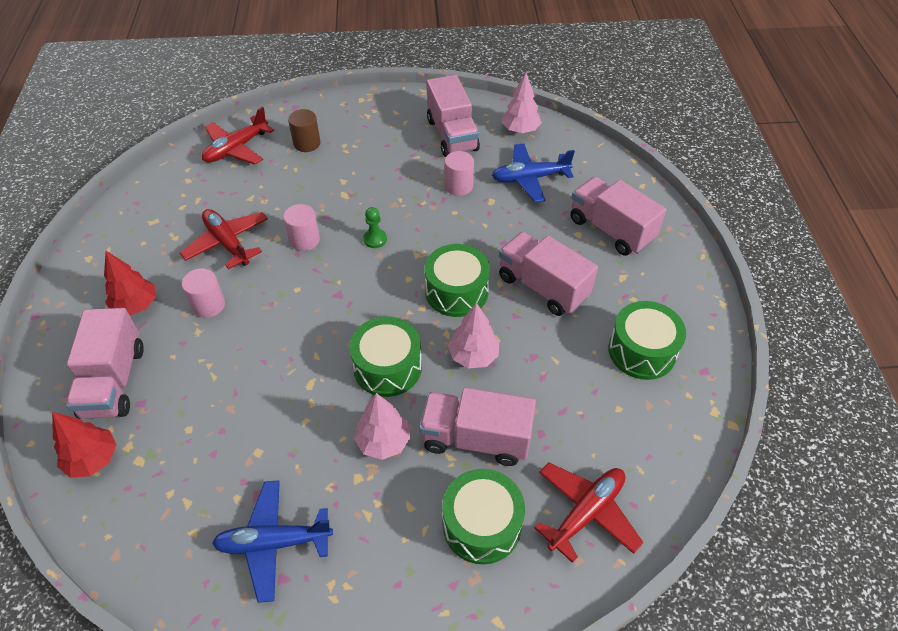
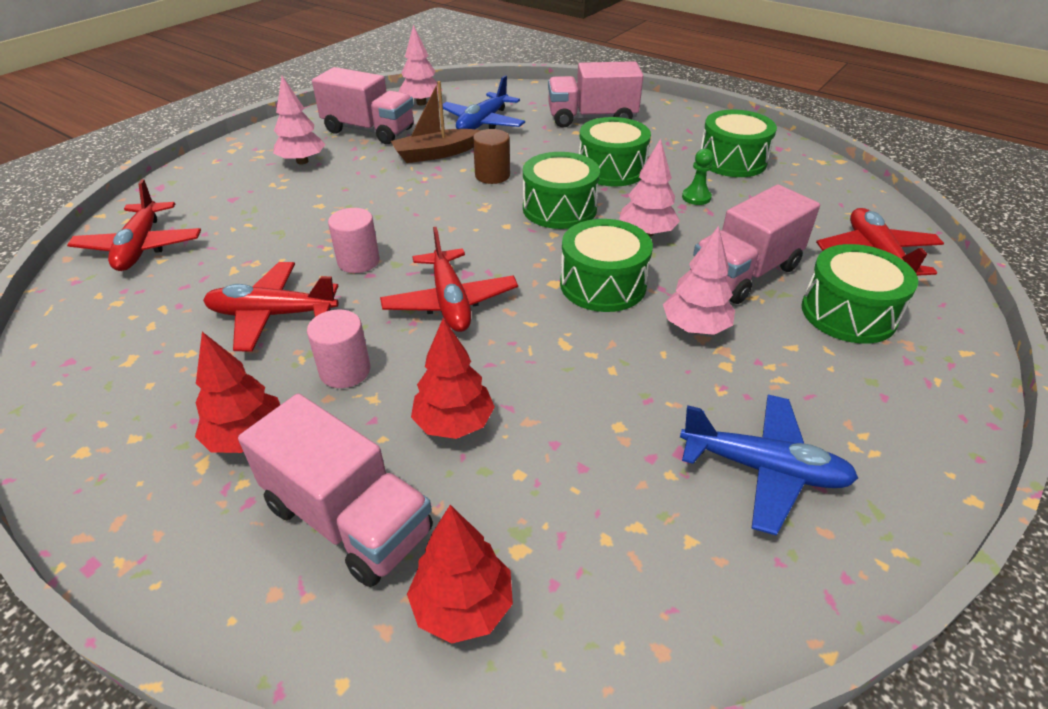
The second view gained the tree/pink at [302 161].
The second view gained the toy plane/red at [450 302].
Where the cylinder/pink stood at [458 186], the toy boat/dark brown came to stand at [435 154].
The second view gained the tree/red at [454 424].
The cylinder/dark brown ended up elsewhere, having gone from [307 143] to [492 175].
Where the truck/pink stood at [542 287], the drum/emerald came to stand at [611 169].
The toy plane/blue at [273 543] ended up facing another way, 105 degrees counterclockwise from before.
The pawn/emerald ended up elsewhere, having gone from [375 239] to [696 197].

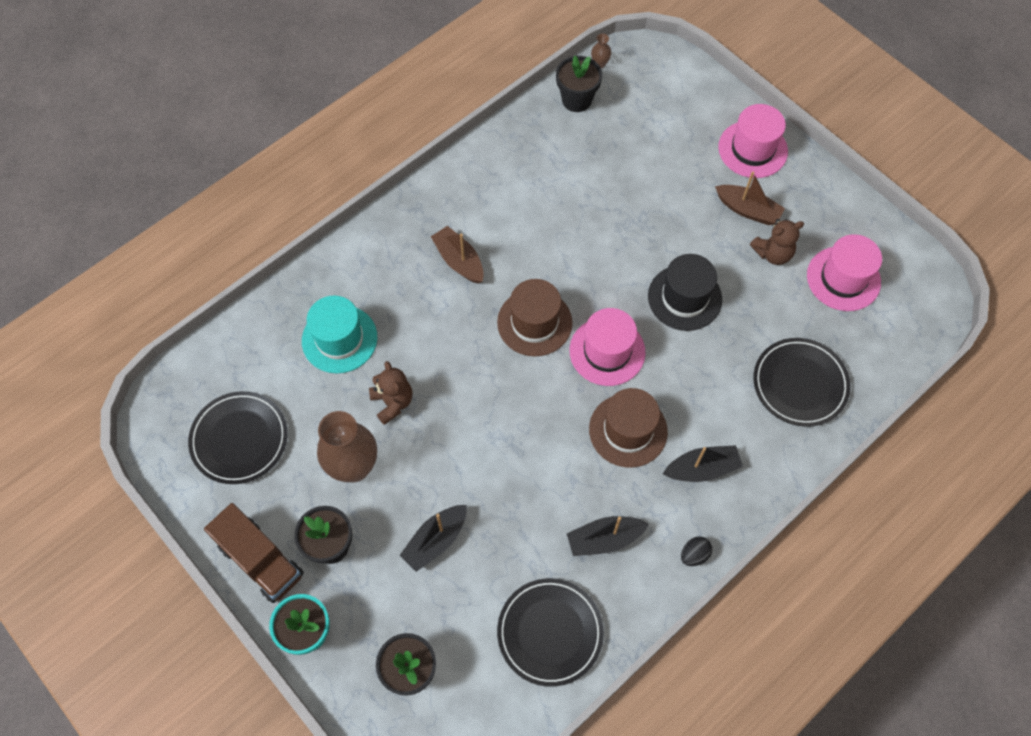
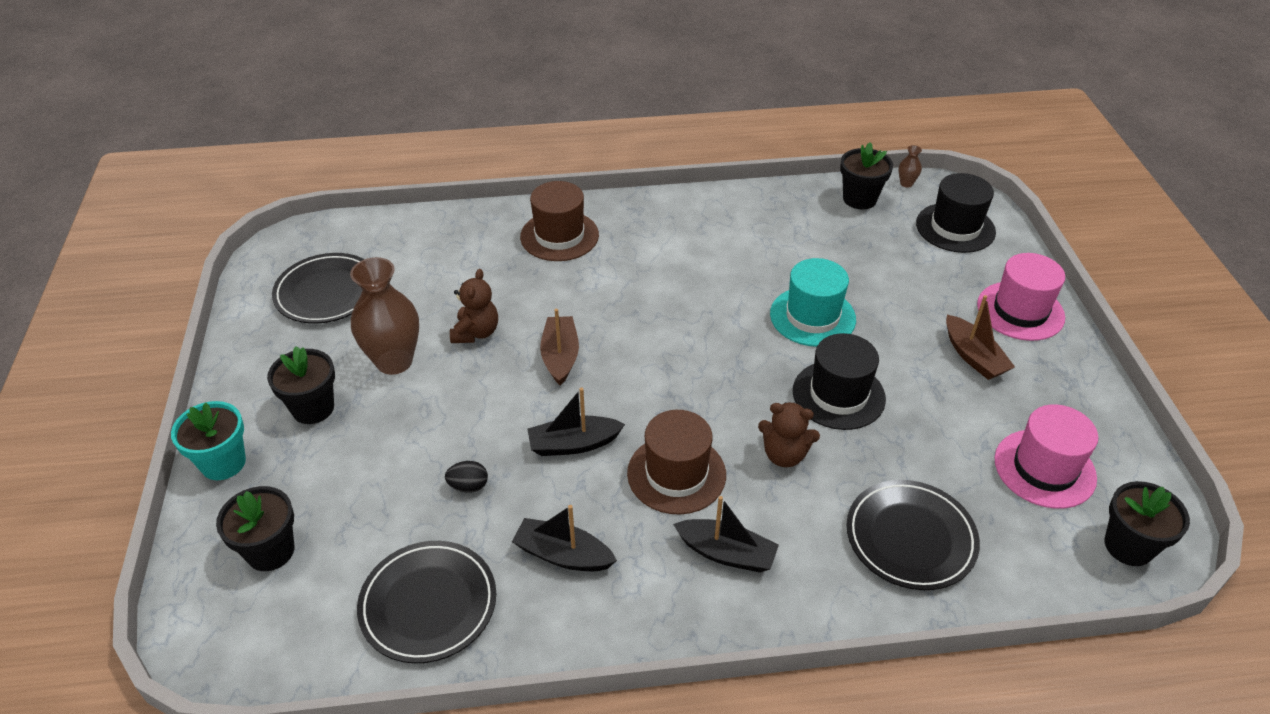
The egg/black ended up elsewhere, having gone from [694 555] to [468 486].
The tall hat/dark brown ended up elsewhere, having gone from [534 322] to [559 236].
The toy boat/black ended up elsewhere, having gone from [435 540] to [573 444].
The toy boat/dark brown ended up elsewhere, having gone from [459 261] to [560 356].
The stuffed bear/dark brown ended up elsewhere, having gone from [773 253] to [784 455].
The tall hat/aqua ended up elsewhere, having gone from [339 339] to [812 316].
The second view gained the tall hat/black at [955 228].
The second view gained the plant pot/black at [1128 546].
The second view lost the truck/dark brown at [261 560].
The second view lost the tall hat/pink at [607 351].

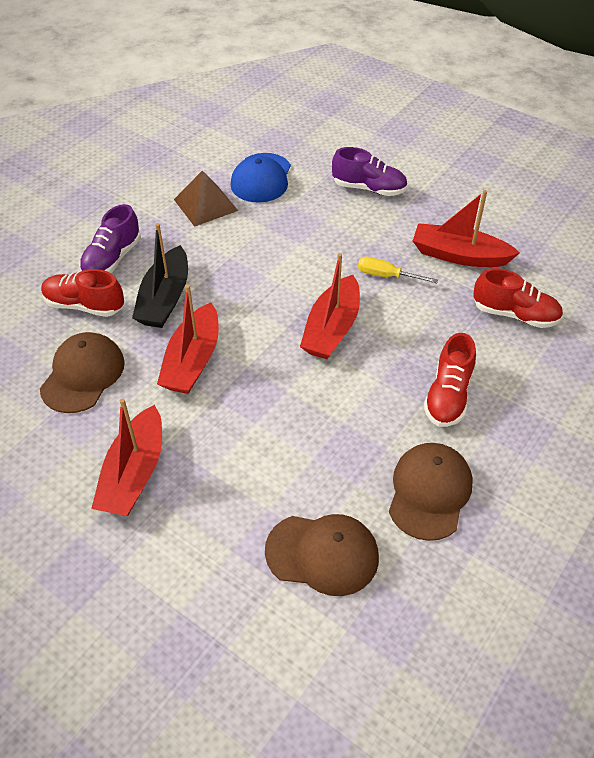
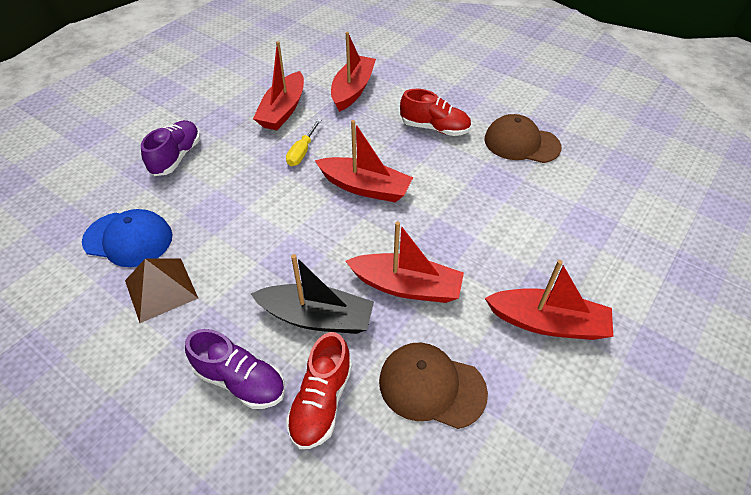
Where the shoe/red stood at [515 314], the toy boat/red came to stand at [353 90].
The second view lost the peaked cap/dark brown at [322 554].

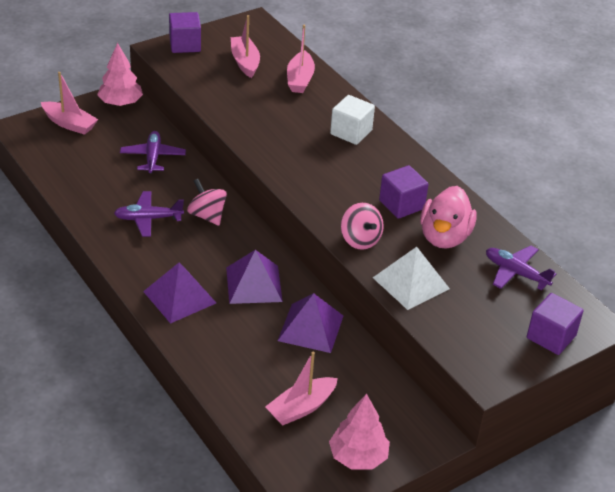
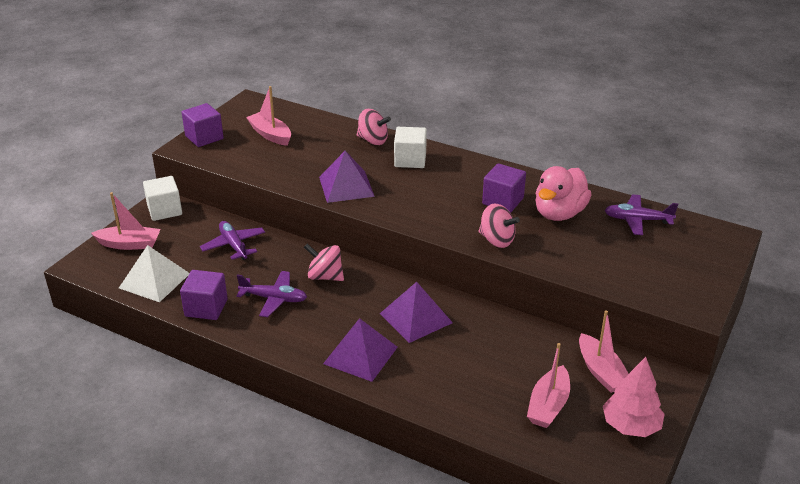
The pyramid shape/pure white ended up elsewhere, having gone from [411 283] to [154 280].
Where the tree/pink stood at [120 103], the solid cube/pure white came to stand at [164 210].
The solid cube/purple ended up elsewhere, having gone from [551 337] to [206 308].
The toy plane/purple at [148 219] ended up facing another way, 135 degrees counterclockwise from before.
The pyramid shape/purple ended up elsewhere, having gone from [311 328] to [346 186].
The second view gained the whirligig/pink at [373 140].
The toy duck/pink at [444 237] ended up facing another way, 45 degrees clockwise from before.
The toy boat/pink ended up elsewhere, having gone from [300 79] to [601 372].

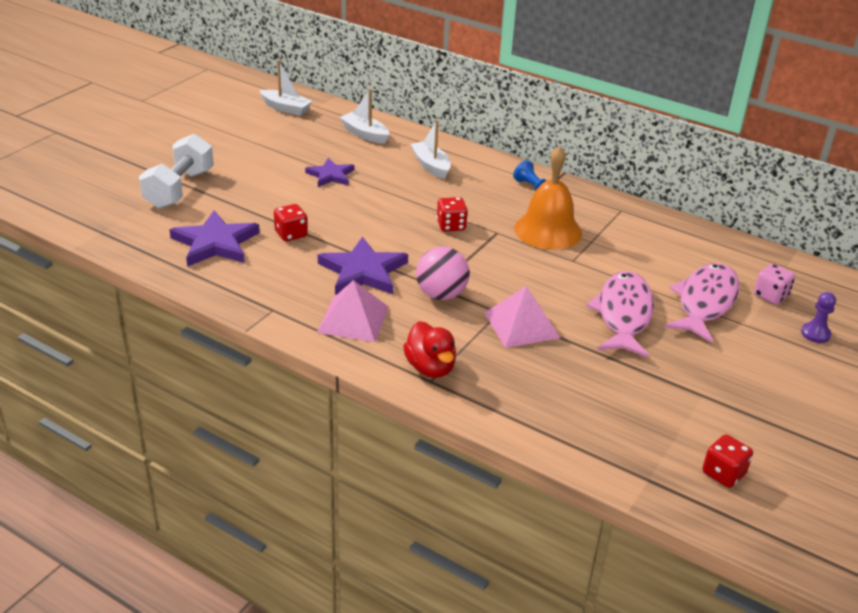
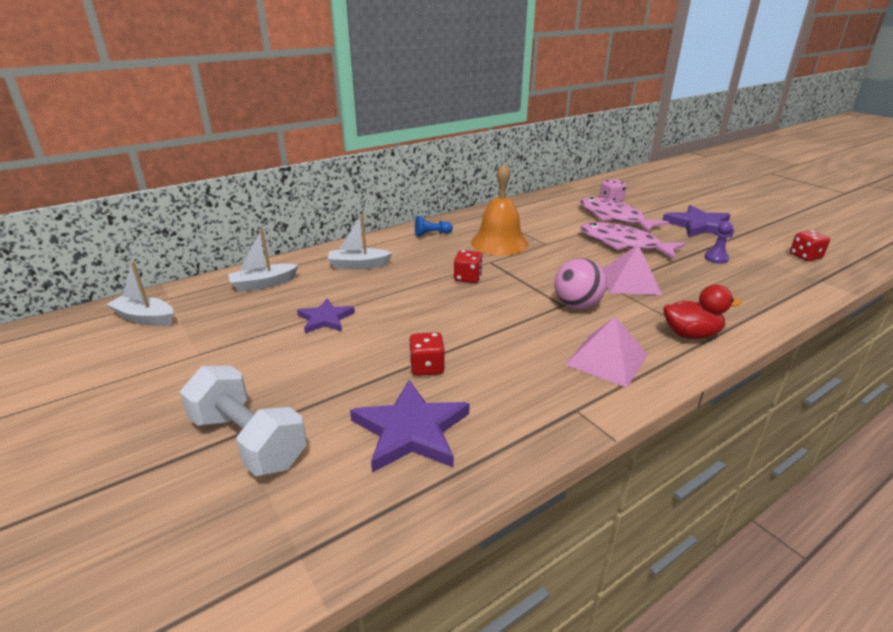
The toy boat/pure white at [286 108] ended up facing another way, 120 degrees counterclockwise from before.
The star shape/purple ended up elsewhere, having gone from [363 271] to [699 225].
The pawn/purple ended up elsewhere, having gone from [815 334] to [716 258].

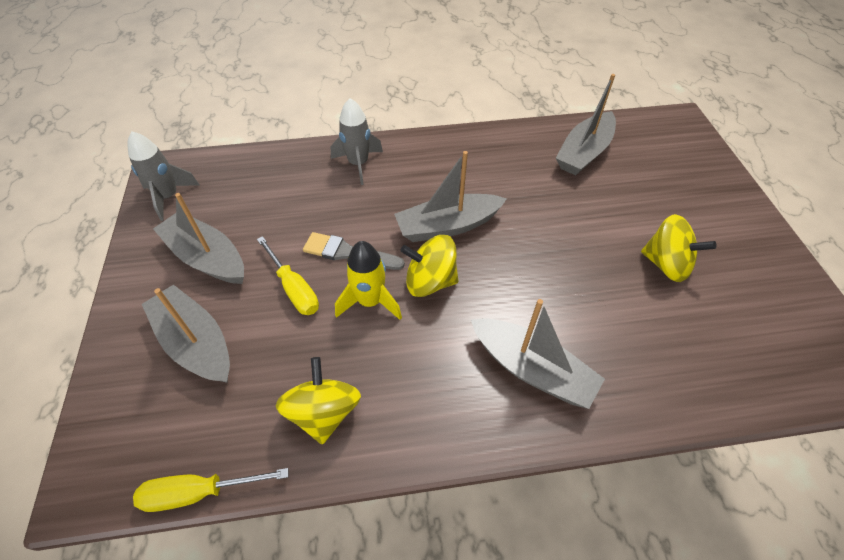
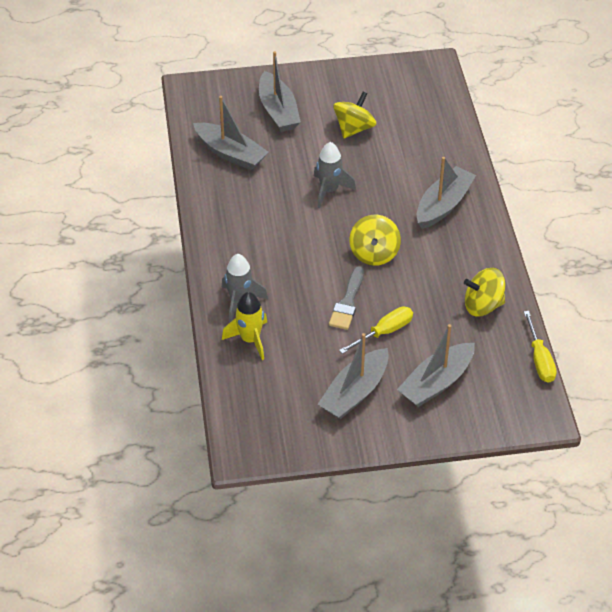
The spaceship/bright yellow ended up elsewhere, having gone from [370 301] to [250 340].
The toy boat/ash-grey ended up elsewhere, having gone from [447 226] to [278 111].
The spaceship/ash-grey ended up elsewhere, having gone from [168 197] to [329 190].

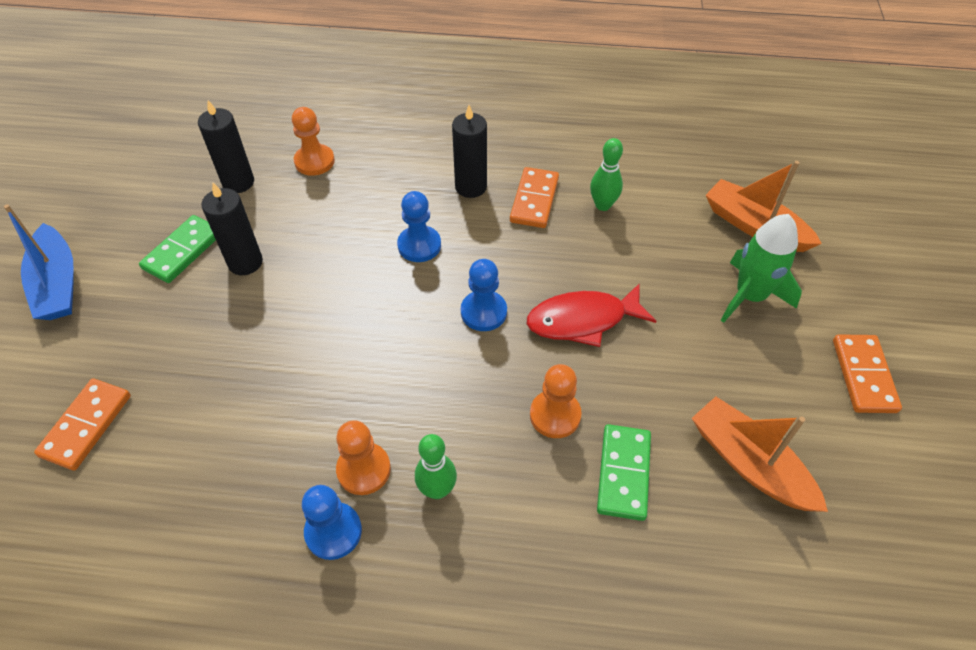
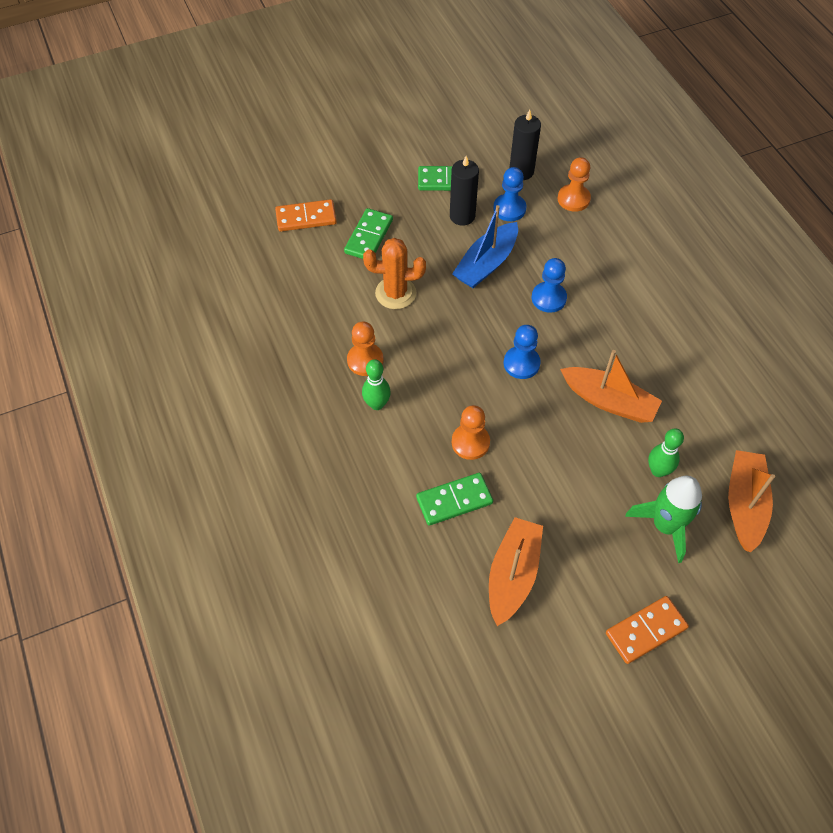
The second view gained the domino tile/emerald at [369 236].
The second view gained the prickly plant/orange-coloured at [395 293].
The toy boat/blue ended up elsewhere, having gone from [58 284] to [486 264].
The pawn/blue ended up elsewhere, having gone from [333 531] to [509 209].
The second view gained the toy boat/orange-coloured at [609 401].
The bowling pin/emerald ended up elsewhere, having gone from [603 205] to [658 470].
The second view lost the pillar candle/black at [471 187].
The second view lost the domino tile/orange-coloured at [534 200].
The second view lost the fish/red at [582 320].

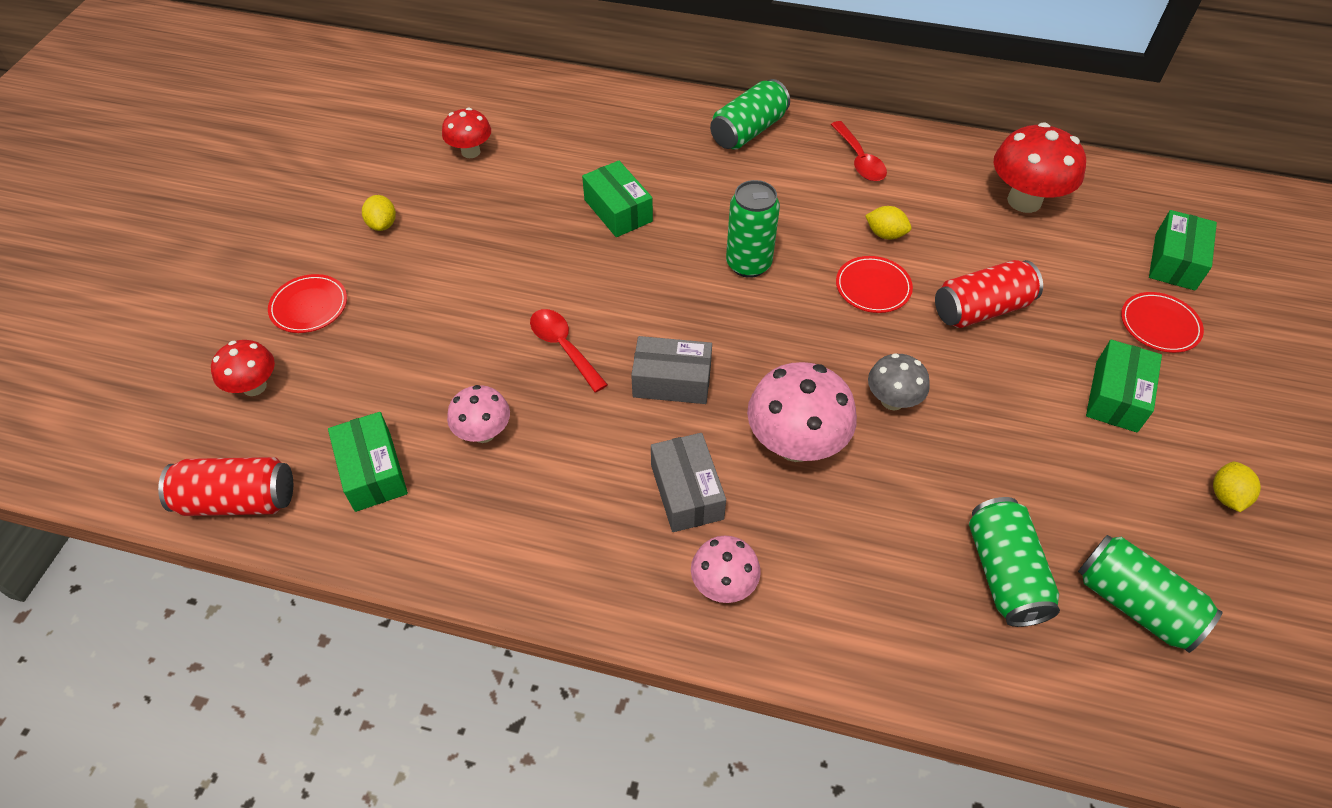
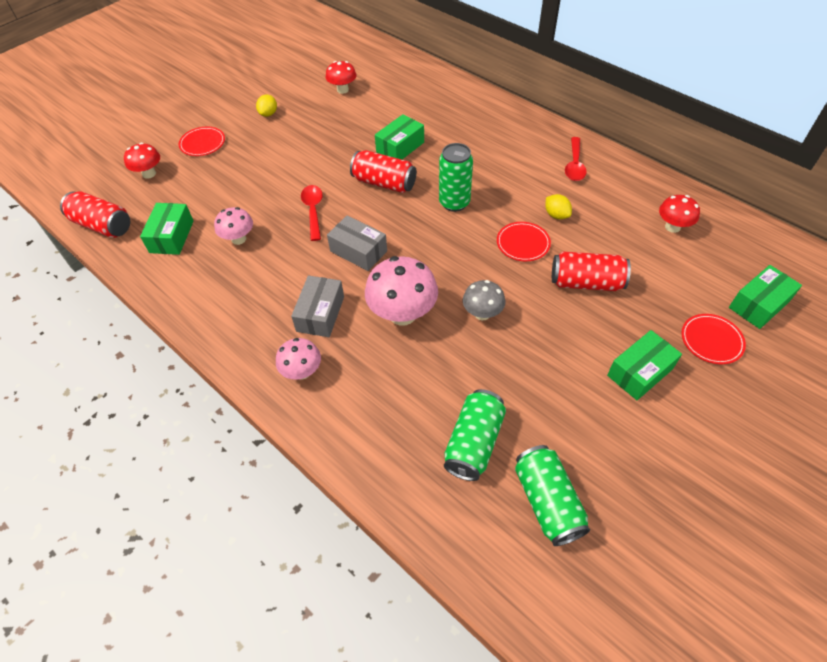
The second view gained the can/red at [384 183].
The package/emerald at [618 210] ended up facing another way, 45 degrees clockwise from before.
The size of the mushroom/red at [1024 201] changed by a factor of 0.59.
The second view lost the can/emerald at [748 131].
The second view lost the citrus fruit/bright yellow at [1226 496].

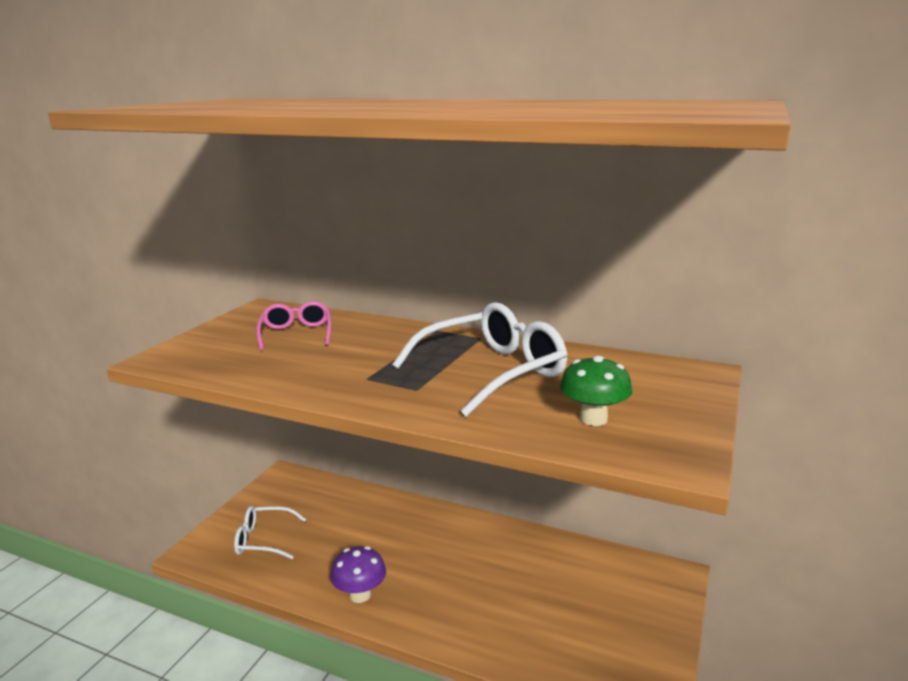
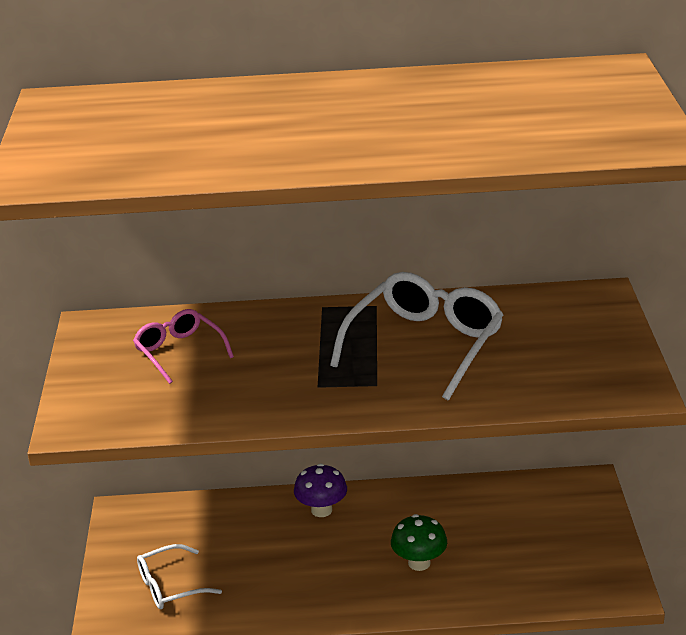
The mushroom/purple ended up elsewhere, having gone from [360 595] to [321 510].
The mushroom/emerald ended up elsewhere, having gone from [593 419] to [419 563].

